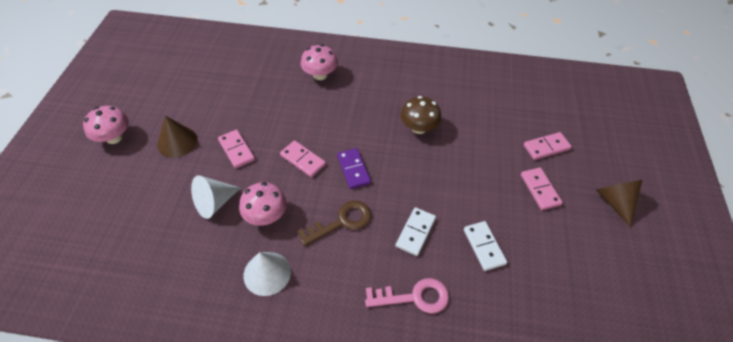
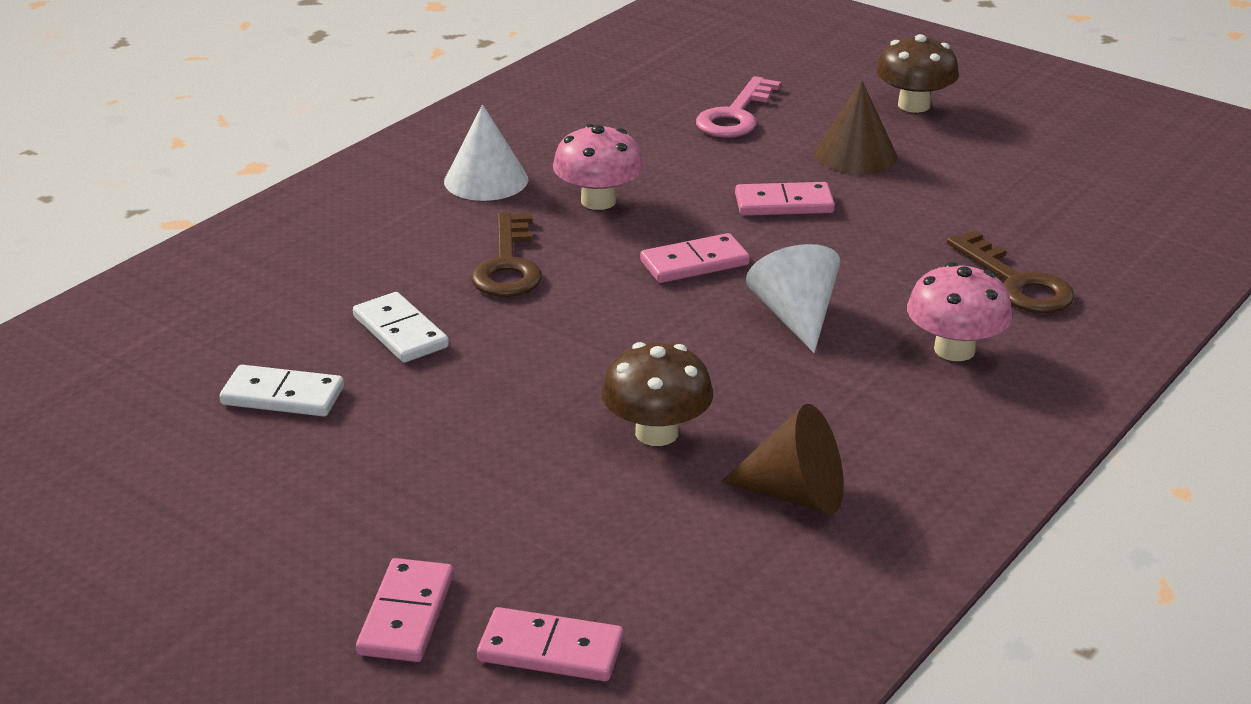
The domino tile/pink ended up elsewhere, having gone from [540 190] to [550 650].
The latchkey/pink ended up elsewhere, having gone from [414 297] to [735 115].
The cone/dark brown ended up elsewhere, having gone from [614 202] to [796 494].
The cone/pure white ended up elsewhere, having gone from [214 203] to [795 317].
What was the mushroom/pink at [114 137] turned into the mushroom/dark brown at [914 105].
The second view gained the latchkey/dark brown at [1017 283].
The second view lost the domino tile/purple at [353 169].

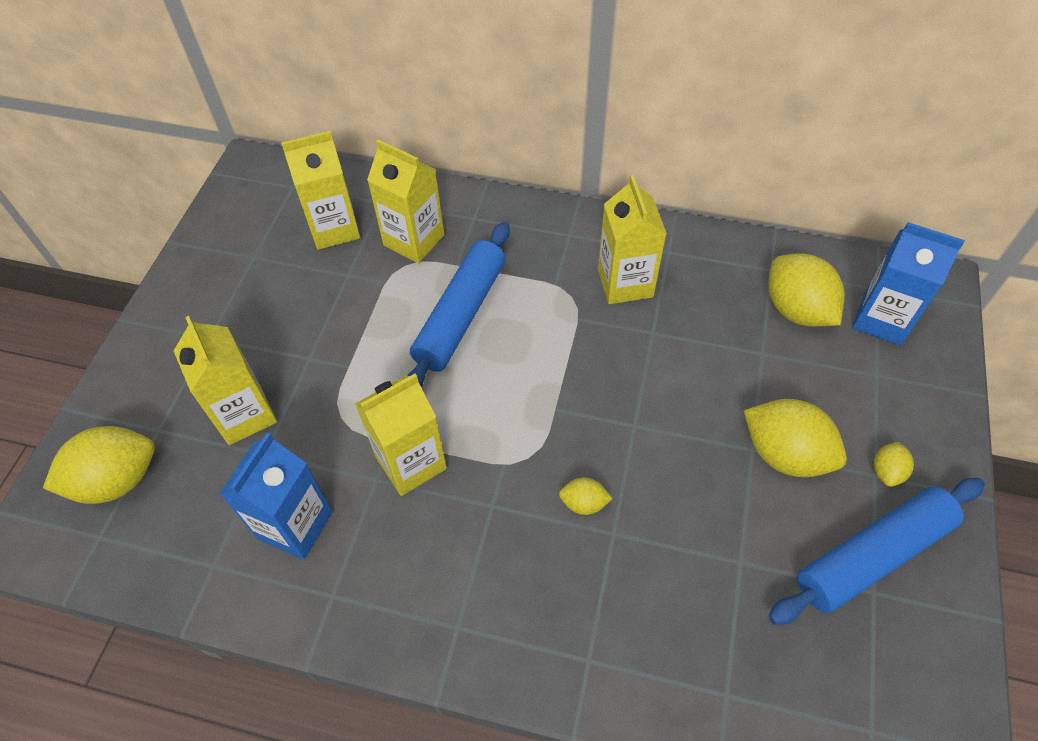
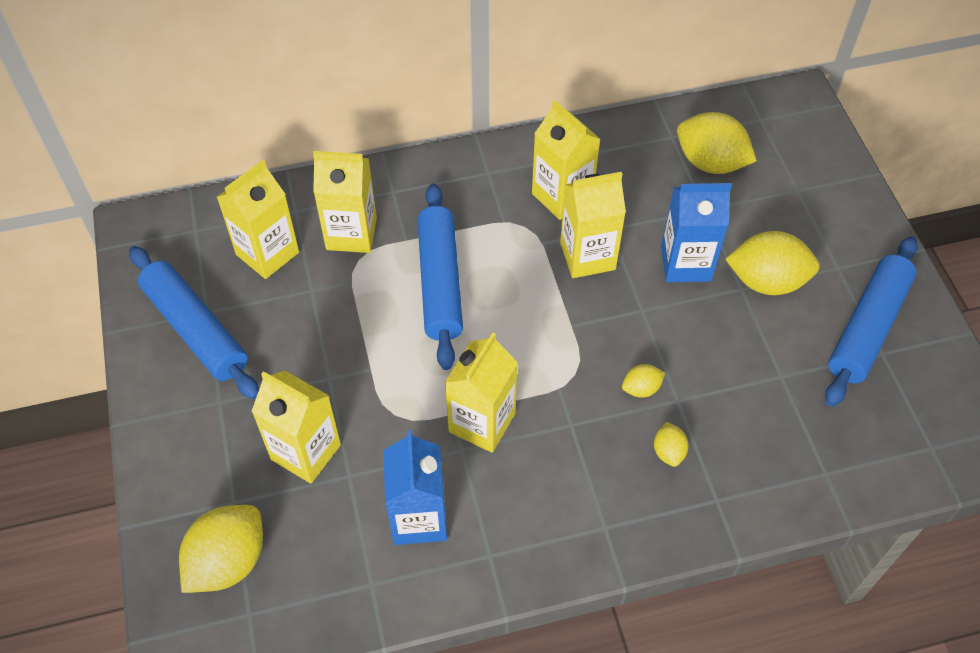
The second view gained the pastry roller/blue at [195 329].
The second view gained the milk carton/bright yellow at [587 256].
The citrus fruit/bright yellow ended up elsewhere, having gone from [886 471] to [668 451].
The milk carton/blue ended up elsewhere, having gone from [881 319] to [685 263].

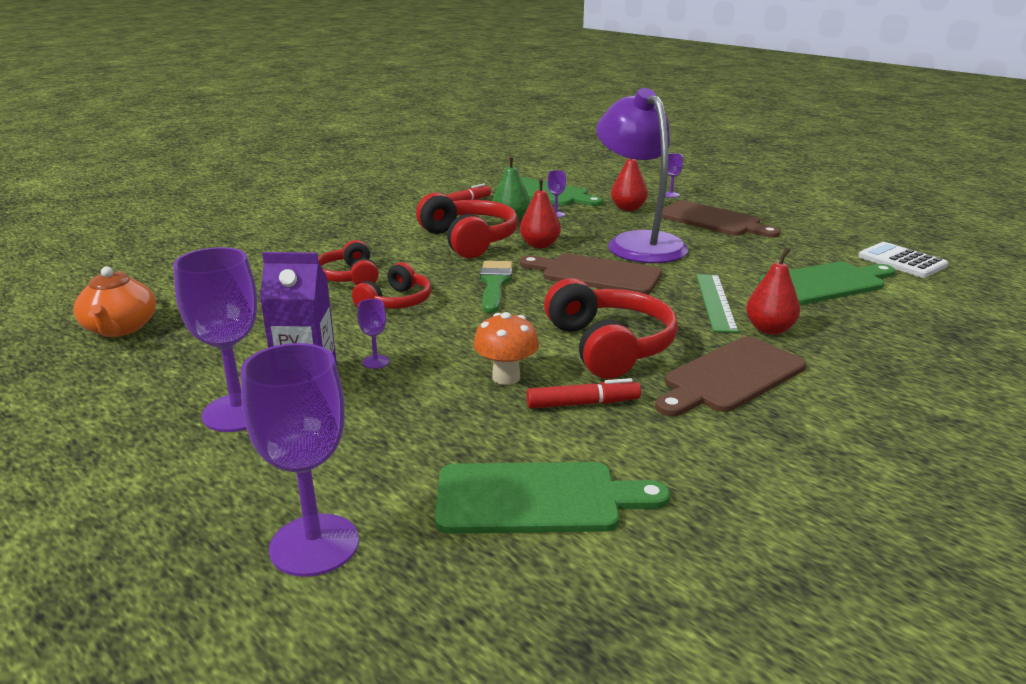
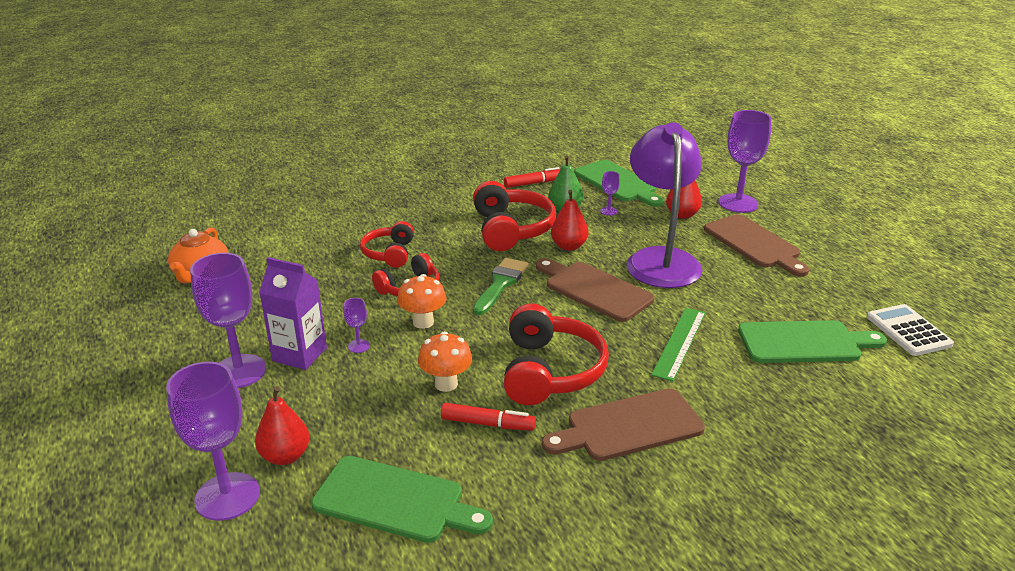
The pear fruit/red ended up elsewhere, having gone from [769 329] to [285 456].
The second view gained the mushroom/orange-coloured at [423 322].
The size of the goblet/purple at [671 194] changed by a factor of 2.30.

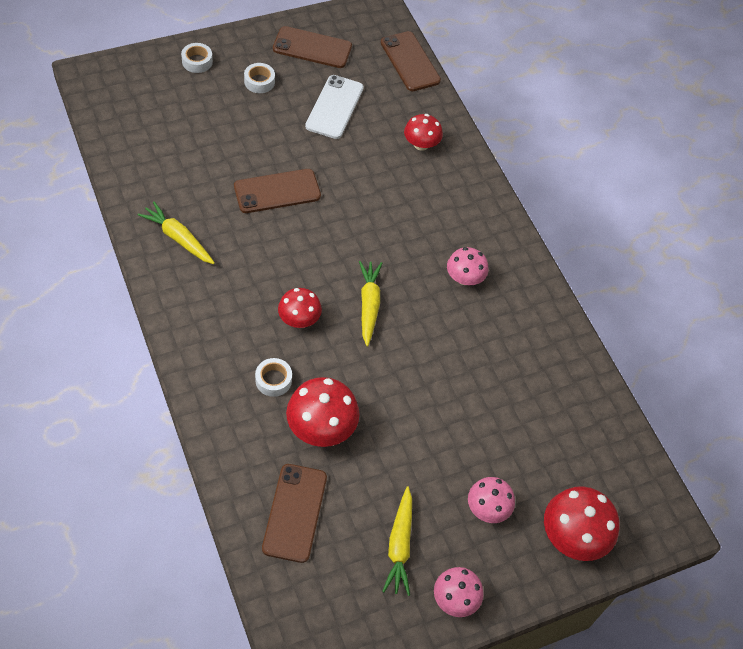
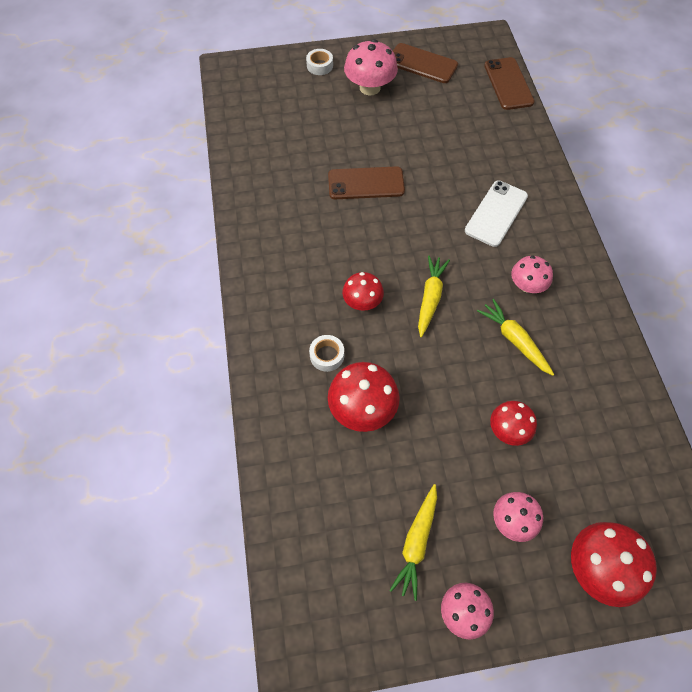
Where the sticky tape/pure white stood at [259 82], the mushroom/pink came to stand at [370 88].
The mobile phone/pure white ended up elsewhere, having gone from [334 107] to [496 213].
The toy carrot/bright yellow ended up elsewhere, having gone from [178 238] to [514 340].
The mushroom/red ended up elsewhere, having gone from [421 144] to [508 430].
The second view lost the mobile phone/dark brown at [295 512].

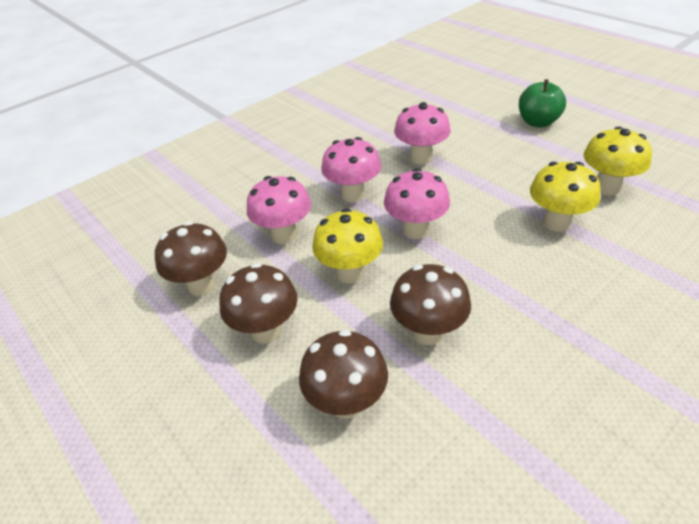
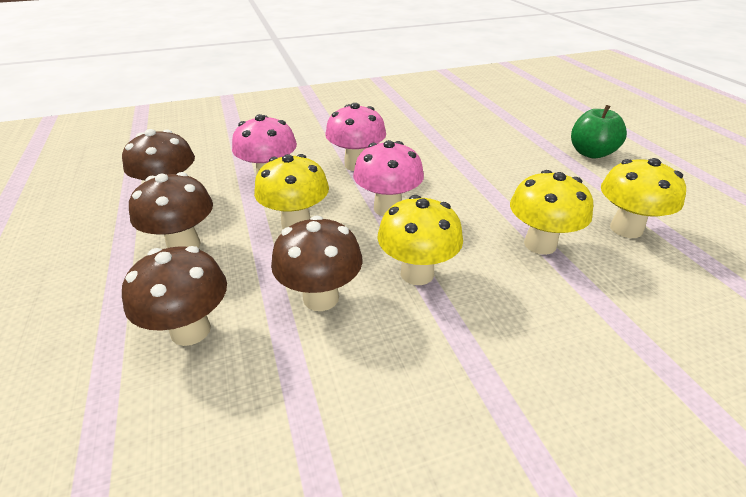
The second view gained the mushroom/bright yellow at [417 273].
The second view lost the mushroom/pink at [421 158].

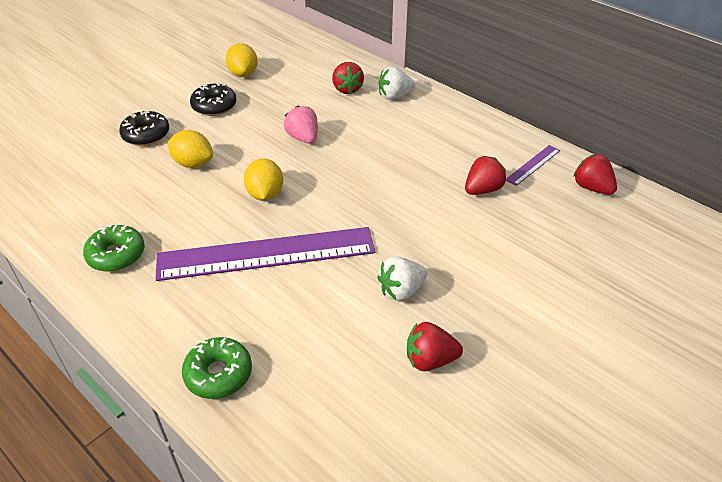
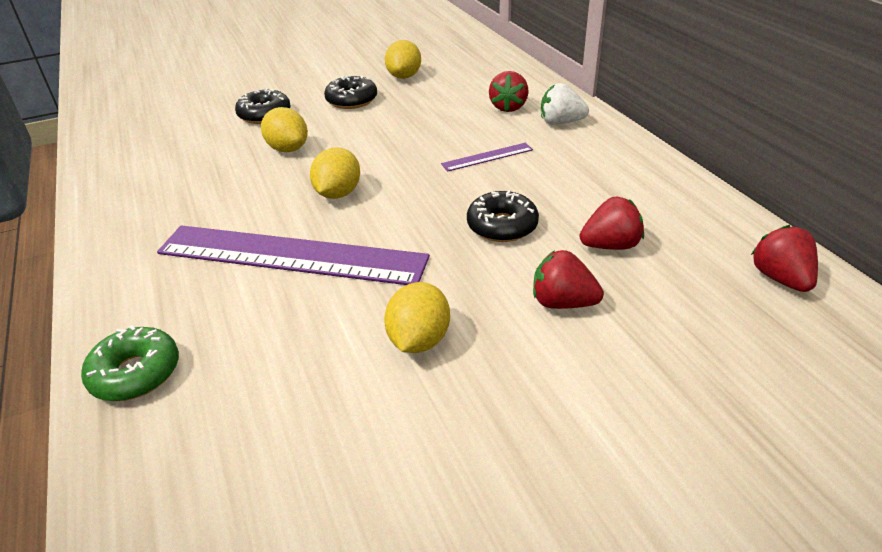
Where the berry/pure white stood at [401 290], the citrus fruit/bright yellow came to stand at [419 340].
The straightedge/purple ended up elsewhere, having gone from [533 165] to [487 157].
The second view gained the doughnut/black at [502 226].
The berry/red ended up elsewhere, having gone from [430 360] to [562 303].
The second view lost the doughnut/emerald at [116 254].
The second view lost the berry/pink at [303 138].

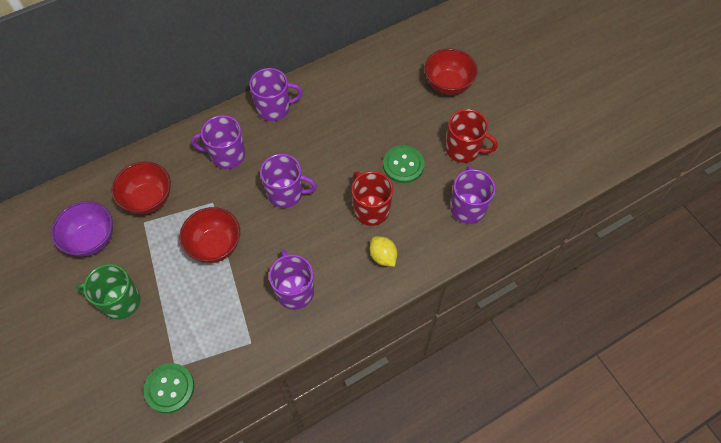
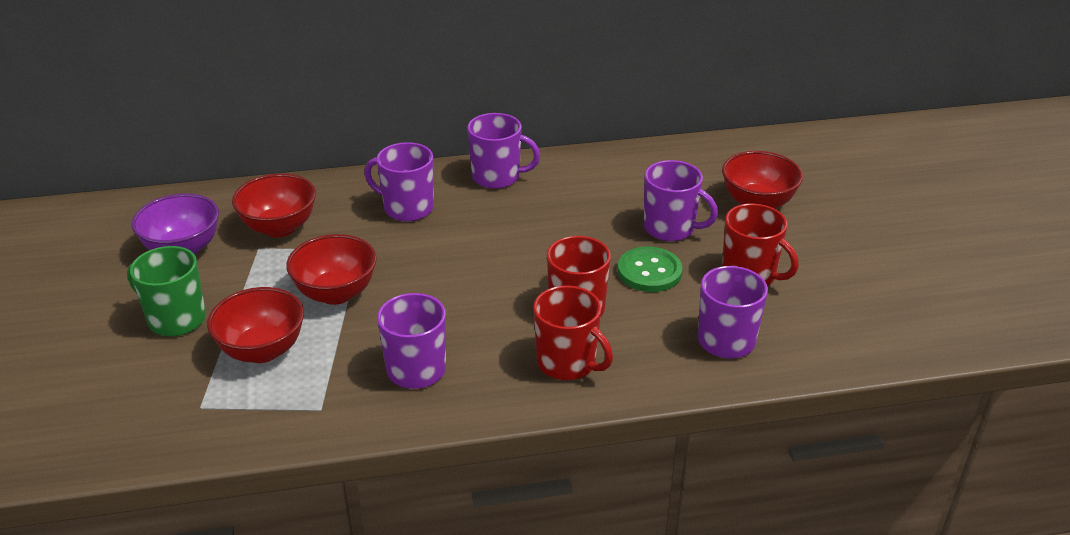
The second view gained the deep dish/red at [262 350].
Where the citrus fruit/bright yellow stood at [383 256], the mug/red came to stand at [567 363].
The mug/purple ended up elsewhere, having gone from [286 193] to [670 228].
The second view lost the sewing button/emerald at [169 388].

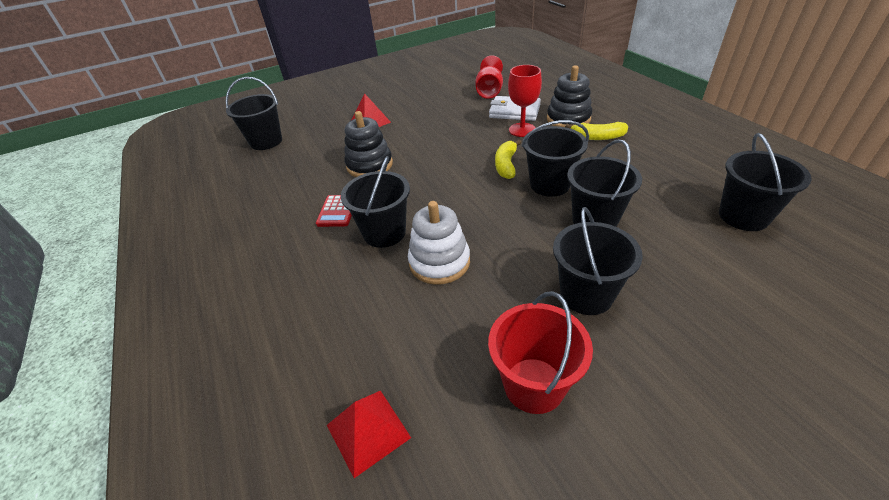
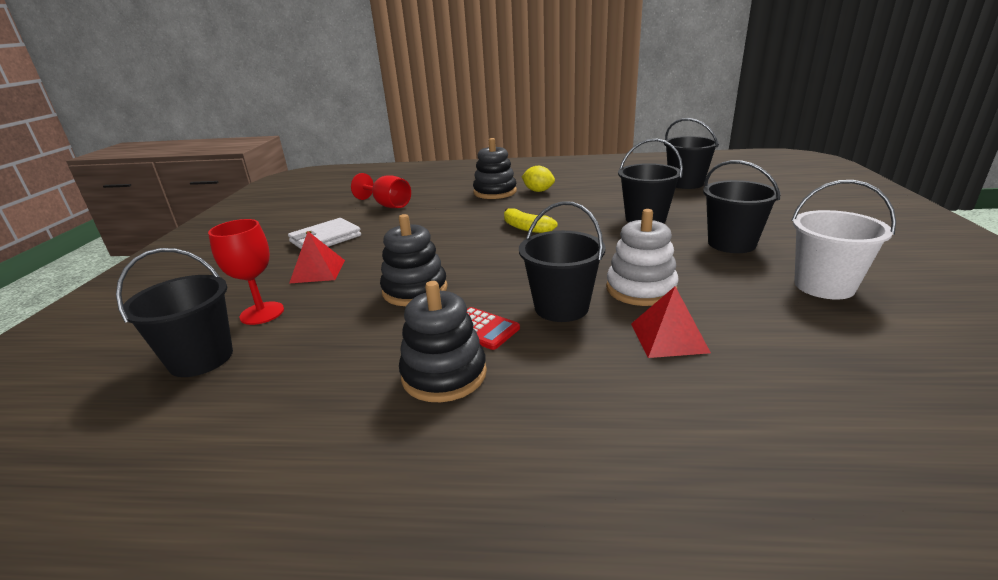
The goblet/red ended up elsewhere, having gone from [522 130] to [262 313].
The billfold/pure white ended up elsewhere, having gone from [514 111] to [325 239].
The second view gained the stacking rings/black at [444 374].
Where the toy banana/bright yellow stood at [597 137], the citrus fruit/bright yellow came to stand at [538 191].
The pyramid shape/red ended up elsewhere, having gone from [368 431] to [668 337].
What was the sand bucket/red at [534 385] turned into the sand bucket/pure white at [824 286].
The second view lost the sand bucket/black at [550 184].

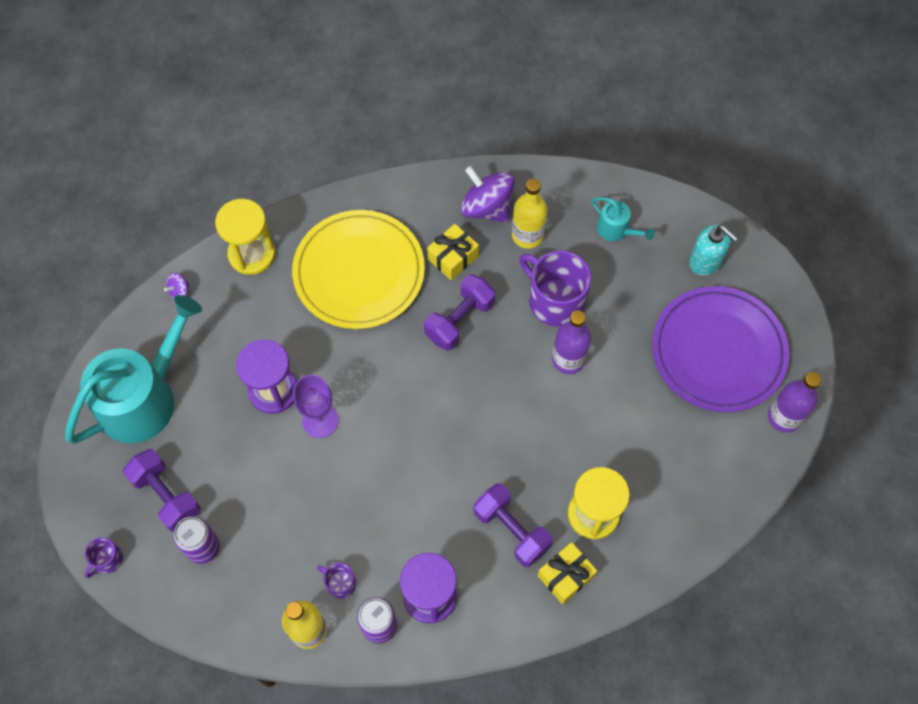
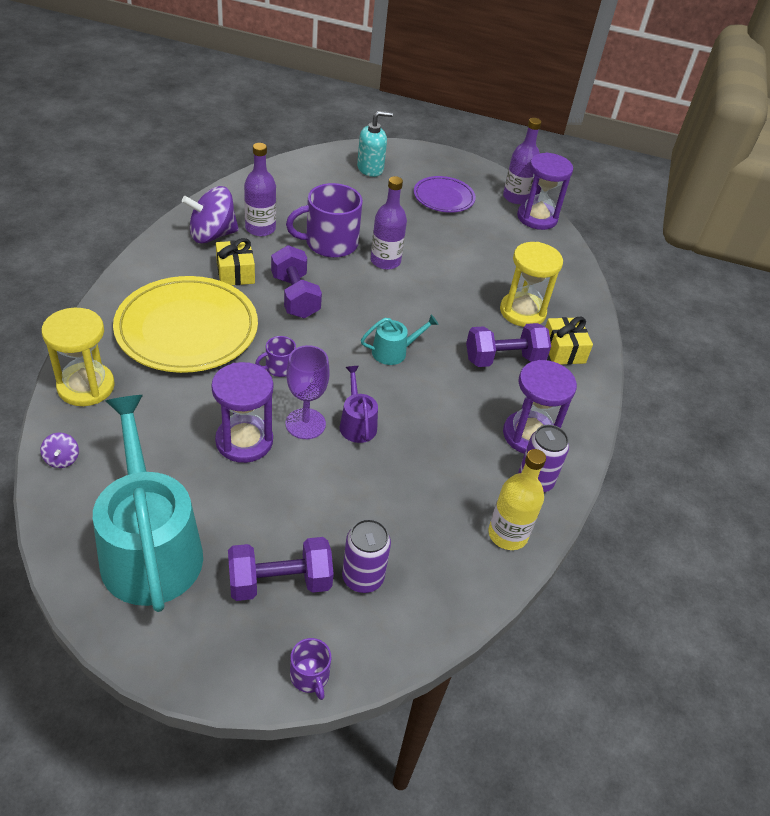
What was the drink bottle/bright yellow at [527 235] turned into the drink bottle/purple at [260 228].
The mug/purple ended up elsewhere, having gone from [340 583] to [279 367].
The second view gained the watering pot/purple at [357 424].
The watering pot/aqua ended up elsewhere, having gone from [616 229] to [393 352].
The size of the plate/purple at [718 351] changed by a factor of 0.55.
The second view gained the sandglass/purple at [537 218].

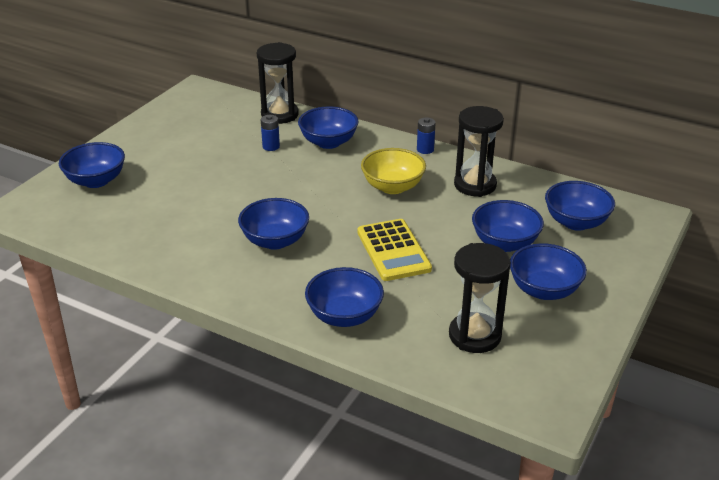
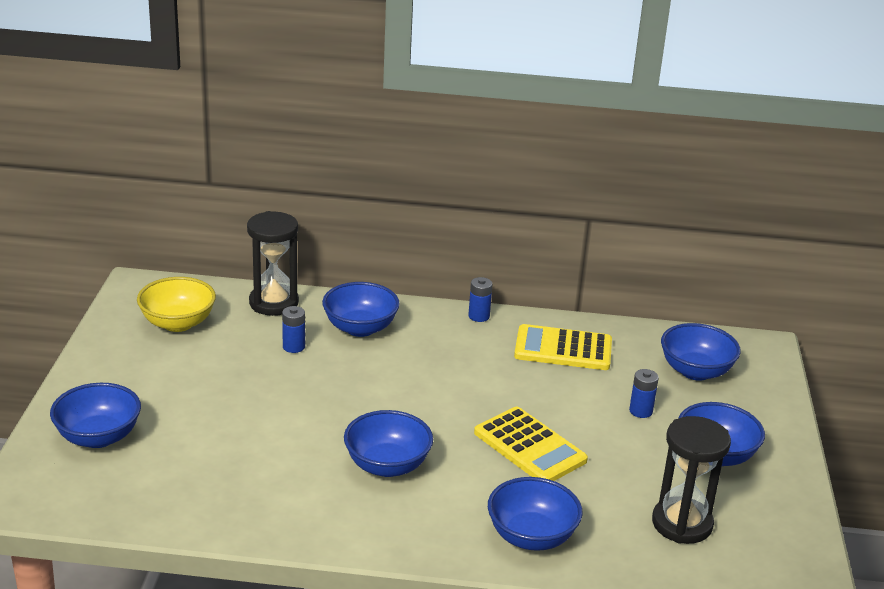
The deep dish/bright yellow ended up elsewhere, having gone from [393 187] to [178 323].
Where the sandglass/black stood at [475 185], the calculator/bright yellow came to stand at [563 349].
Where the deep dish/blue stood at [505 243], the power cell/blue came to stand at [640 411].

